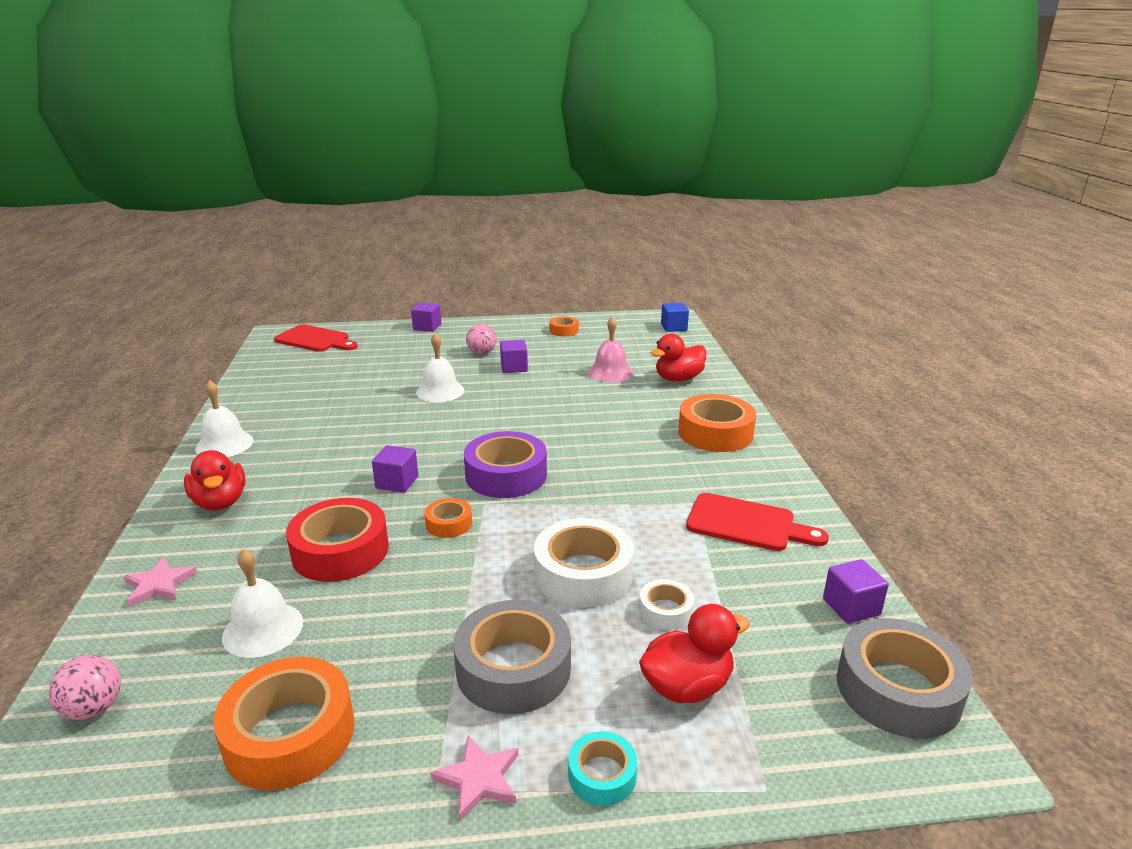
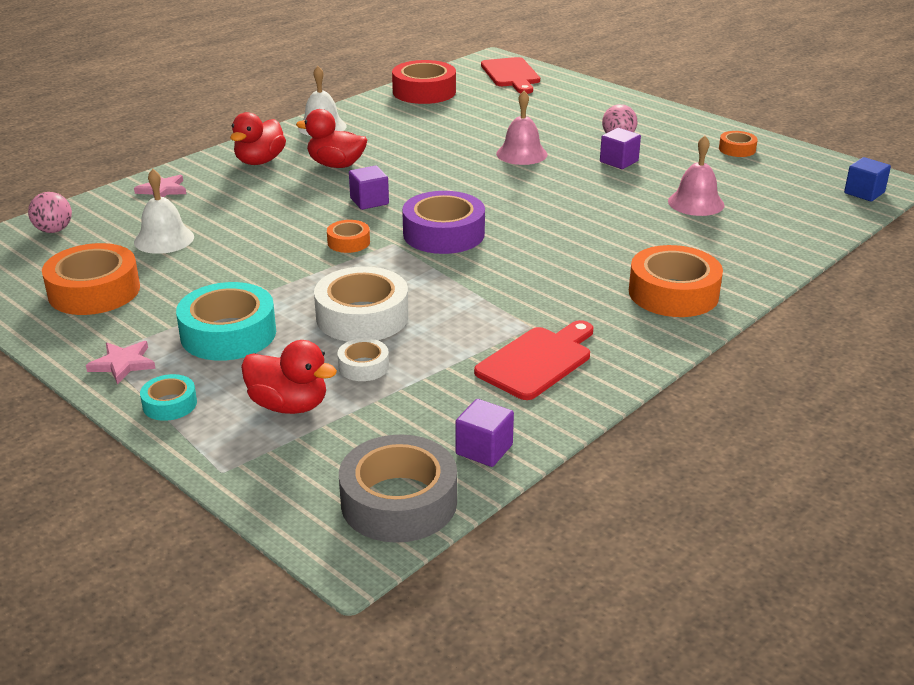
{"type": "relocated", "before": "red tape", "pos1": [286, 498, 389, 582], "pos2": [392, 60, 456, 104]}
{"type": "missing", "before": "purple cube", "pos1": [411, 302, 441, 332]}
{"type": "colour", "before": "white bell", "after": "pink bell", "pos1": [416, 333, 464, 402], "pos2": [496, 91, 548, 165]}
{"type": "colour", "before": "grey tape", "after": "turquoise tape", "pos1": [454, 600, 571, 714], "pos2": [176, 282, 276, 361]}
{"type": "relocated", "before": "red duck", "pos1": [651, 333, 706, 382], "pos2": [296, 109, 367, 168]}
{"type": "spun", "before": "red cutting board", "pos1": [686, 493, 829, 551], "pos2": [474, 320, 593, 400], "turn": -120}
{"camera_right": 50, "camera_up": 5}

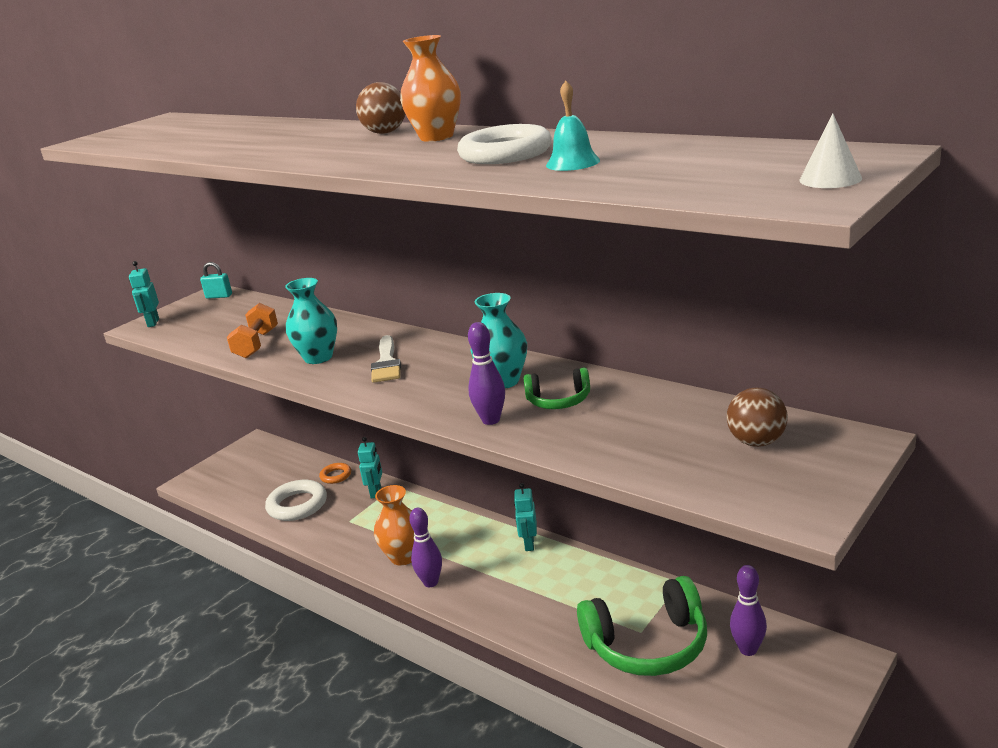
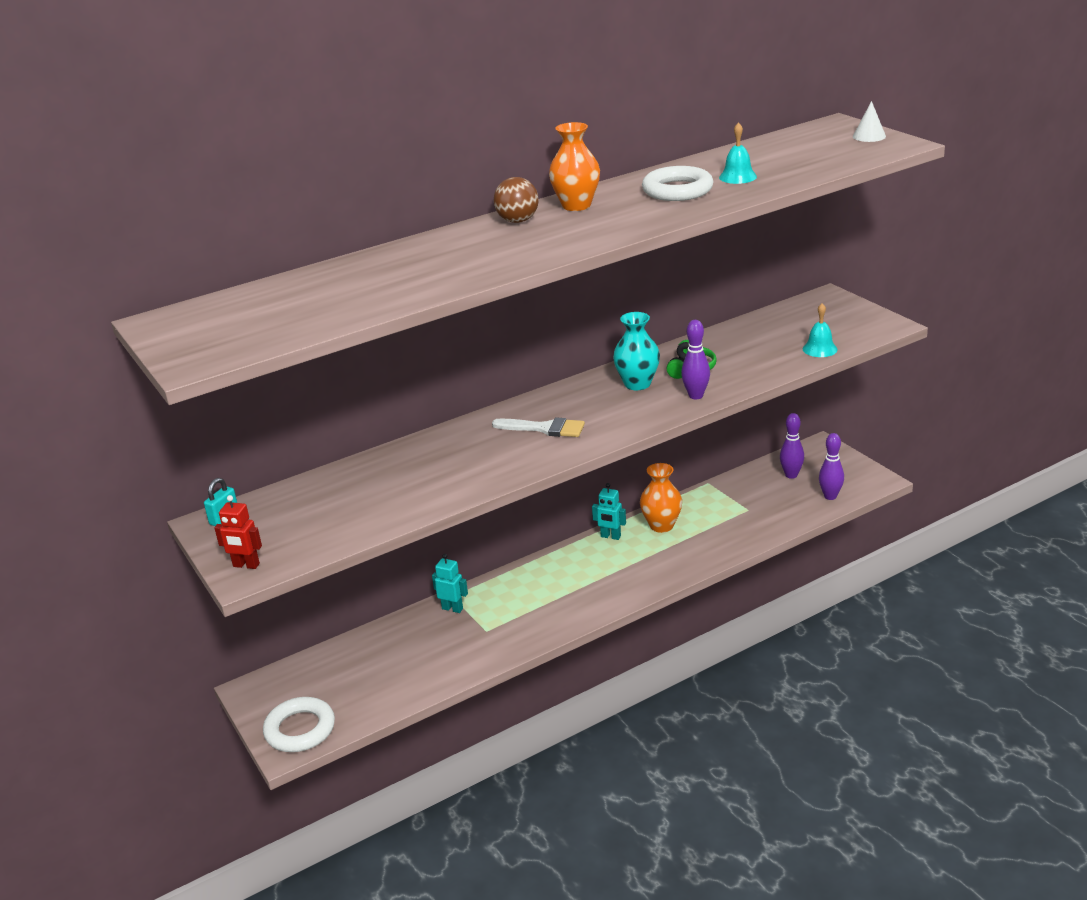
{"type": "colour", "before": "turquoise robot", "after": "red robot", "pos1": [129, 261, 159, 327], "pos2": [214, 495, 262, 569]}
{"type": "missing", "before": "orange dumbbell", "pos1": [227, 303, 278, 358]}
{"type": "relocated", "before": "white ring", "pos1": [265, 480, 327, 521], "pos2": [263, 697, 335, 752]}
{"type": "missing", "before": "turquoise vase", "pos1": [285, 278, 337, 364]}
{"type": "missing", "before": "orange ring", "pos1": [319, 463, 351, 484]}
{"type": "relocated", "before": "orange vase", "pos1": [374, 485, 415, 565], "pos2": [640, 463, 682, 533]}
{"type": "relocated", "before": "purple bowling pin", "pos1": [409, 508, 442, 587], "pos2": [819, 433, 844, 500]}
{"type": "missing", "before": "green headphones", "pos1": [577, 576, 707, 676]}
{"type": "missing", "before": "brown ball", "pos1": [727, 388, 788, 447]}
{"type": "appeared", "after": "turquoise bell", "pos2": [803, 303, 838, 357]}
{"camera_right": -70, "camera_up": 5}

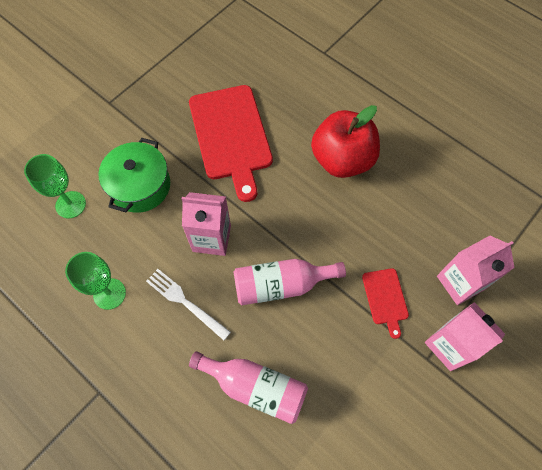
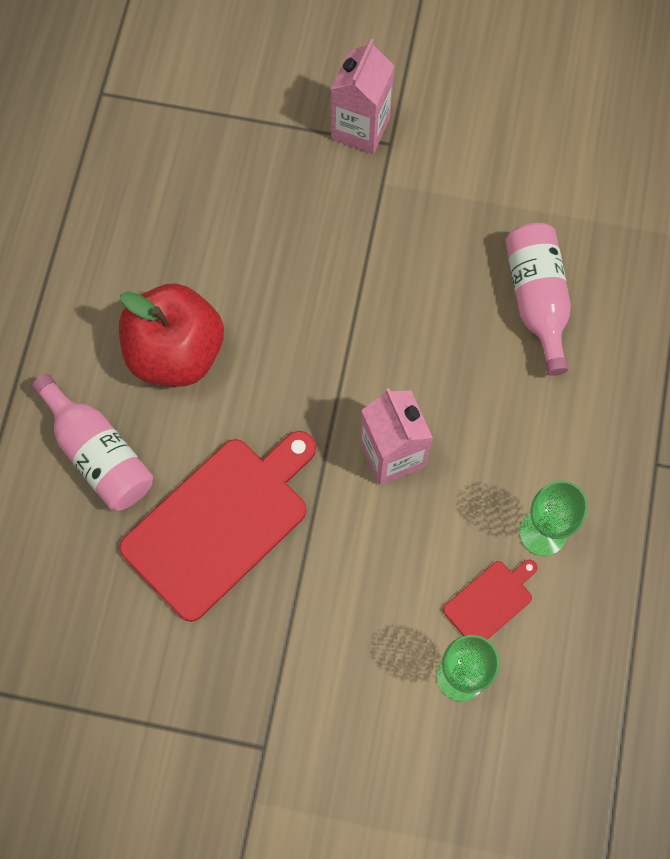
{"type": "missing", "before": "green pot", "pos1": [98, 138, 170, 213]}
{"type": "missing", "before": "white fork", "pos1": [146, 269, 231, 340]}
{"type": "relocated", "before": "pink bottle", "pos1": [234, 259, 346, 305], "pos2": [32, 374, 153, 511]}
{"type": "relocated", "before": "red cutting board", "pos1": [362, 268, 409, 339], "pos2": [443, 560, 538, 640]}
{"type": "missing", "before": "pink carton", "pos1": [437, 236, 515, 305]}
{"camera_right": -120, "camera_up": 5}

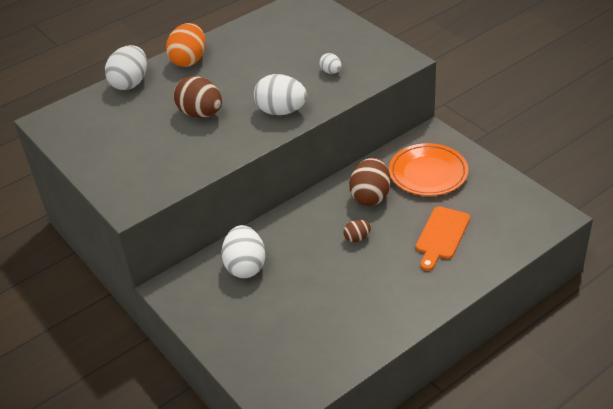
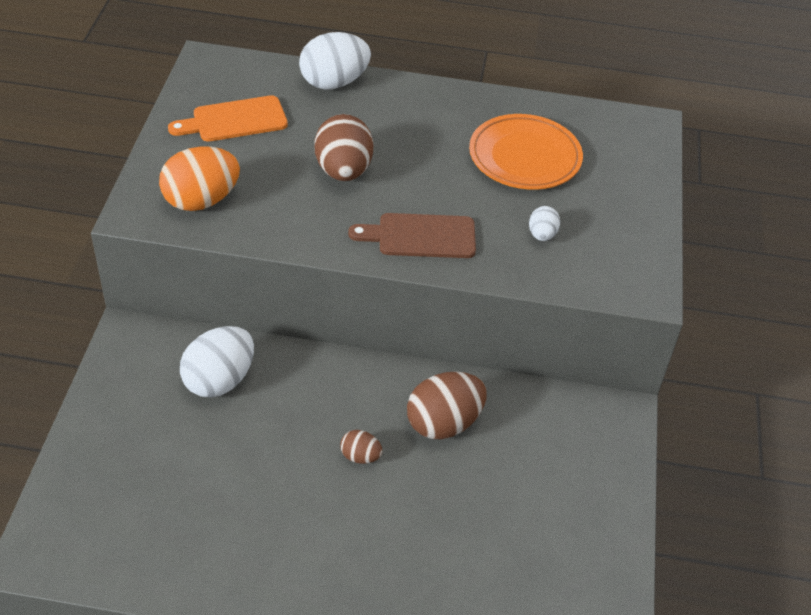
{"type": "relocated", "before": "orange egg", "pos1": [166, 23, 206, 67], "pos2": [159, 146, 240, 211]}
{"type": "exchanged", "before": "white egg", "after": "brown cutting board", "pos1": [254, 74, 307, 115], "pos2": [348, 213, 476, 258]}
{"type": "relocated", "before": "orange plate", "pos1": [389, 143, 468, 196], "pos2": [469, 114, 583, 190]}
{"type": "relocated", "before": "orange cutting board", "pos1": [416, 206, 470, 271], "pos2": [168, 95, 288, 142]}
{"camera_right": 40, "camera_up": 5}

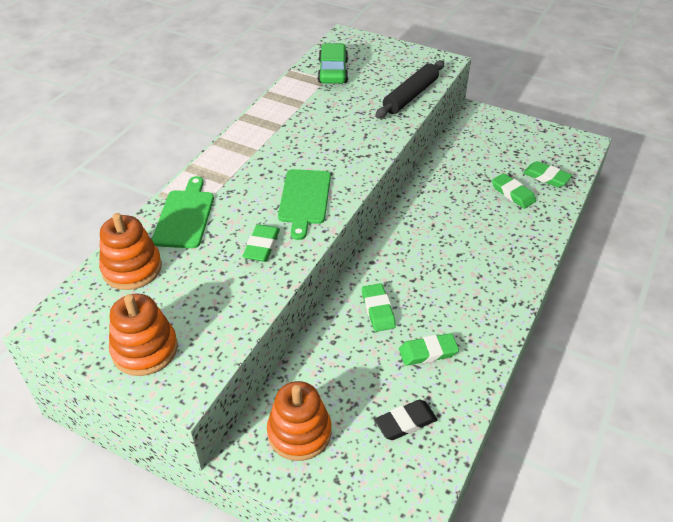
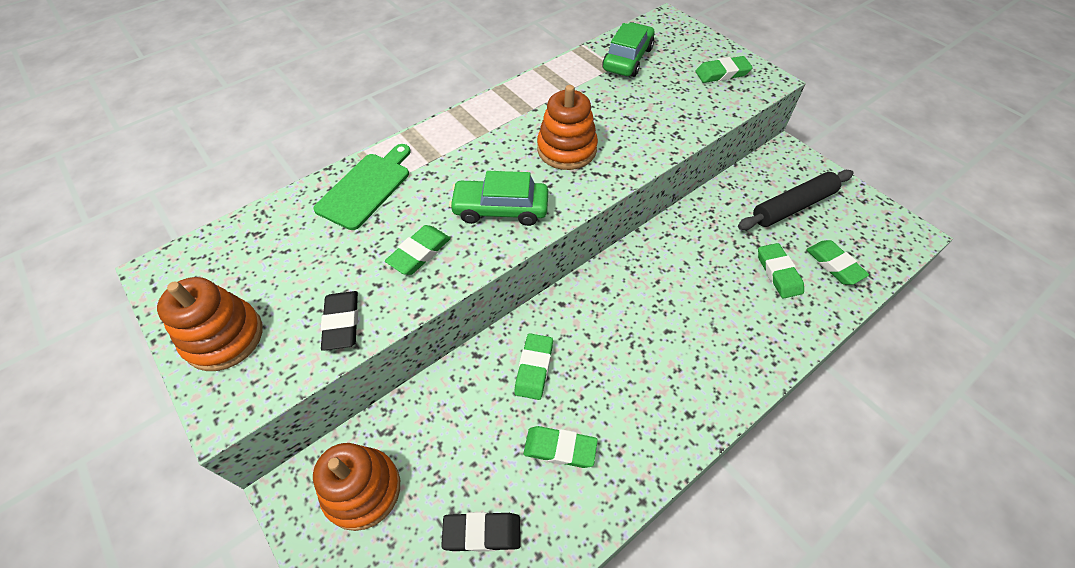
{"type": "relocated", "before": "orange stacking toy", "pos1": [99, 213, 162, 290], "pos2": [537, 85, 598, 170]}
{"type": "exchanged", "before": "green cutting board", "after": "green car", "pos1": [278, 169, 331, 240], "pos2": [449, 171, 548, 226]}
{"type": "relocated", "before": "black rolling pin", "pos1": [375, 60, 444, 118], "pos2": [738, 170, 854, 230]}
{"type": "appeared", "after": "black eraser", "pos2": [321, 291, 358, 351]}
{"type": "appeared", "after": "green eraser", "pos2": [695, 56, 753, 83]}
{"camera_right": 25, "camera_up": 10}

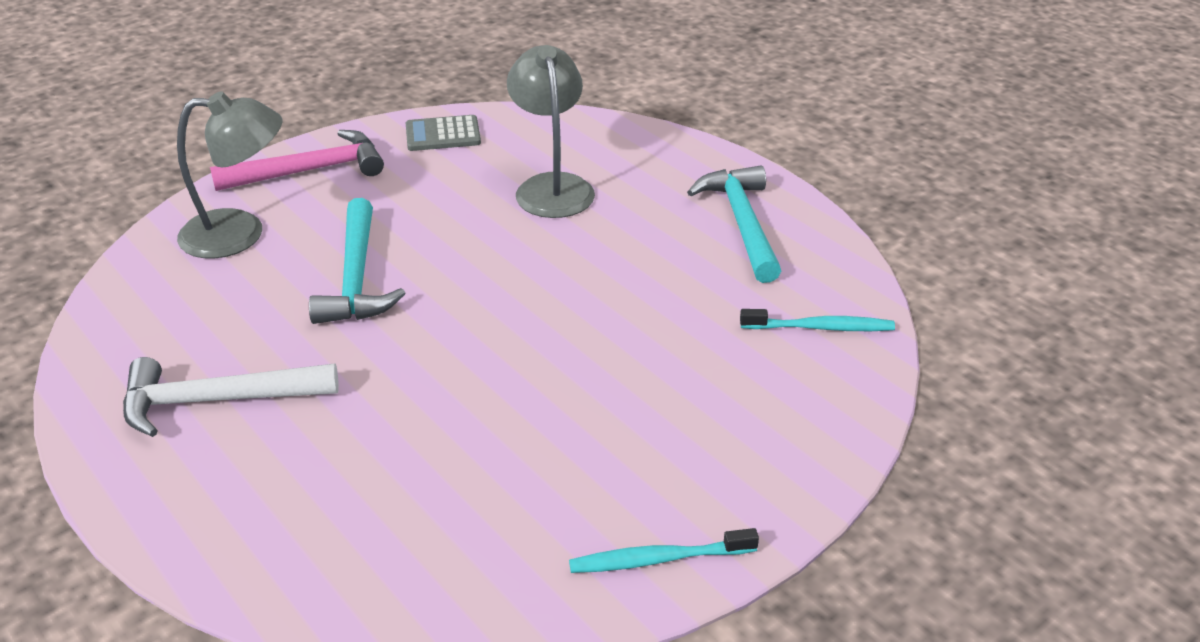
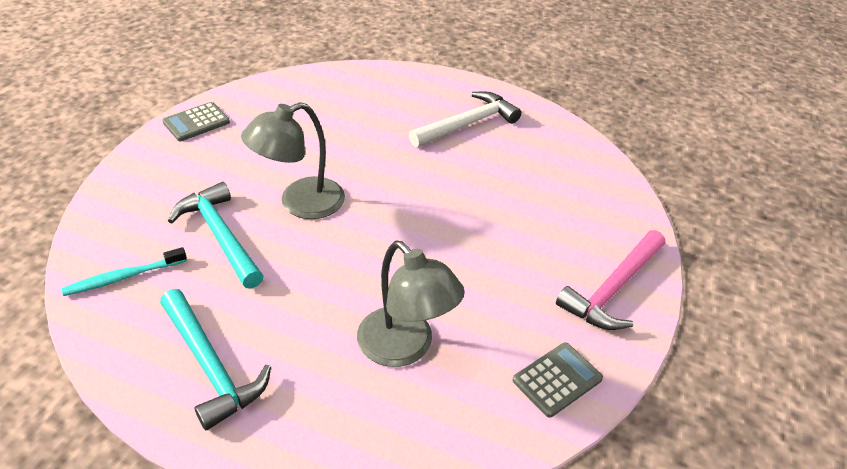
{"type": "relocated", "before": "grey lamp", "pos1": [177, 91, 282, 258], "pos2": [241, 102, 345, 219]}
{"type": "relocated", "before": "turquoise hammer", "pos1": [309, 198, 405, 324], "pos2": [168, 182, 264, 289]}
{"type": "exchanged", "before": "turquoise toothbrush", "after": "grey calculator", "pos1": [569, 528, 759, 573], "pos2": [162, 102, 230, 141]}
{"camera_right": 150, "camera_up": 5}

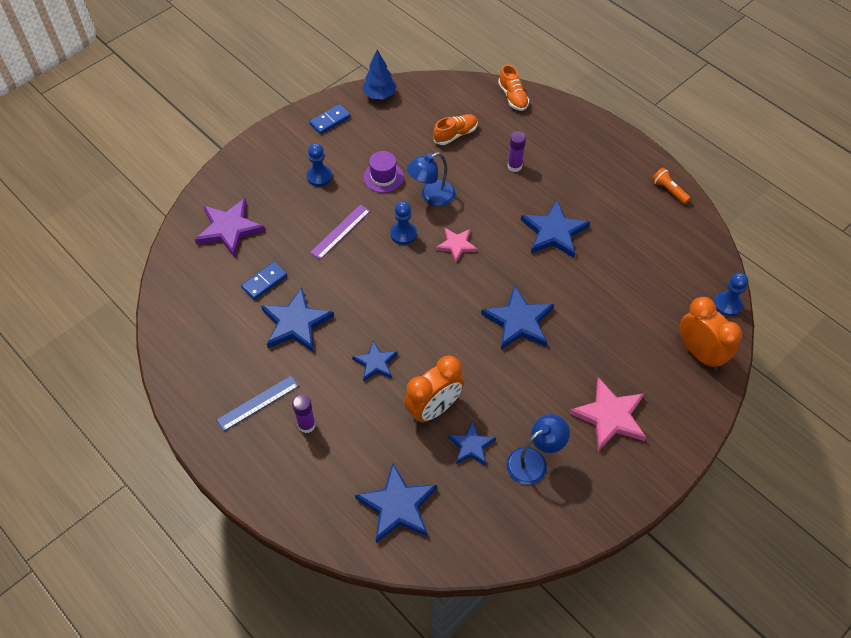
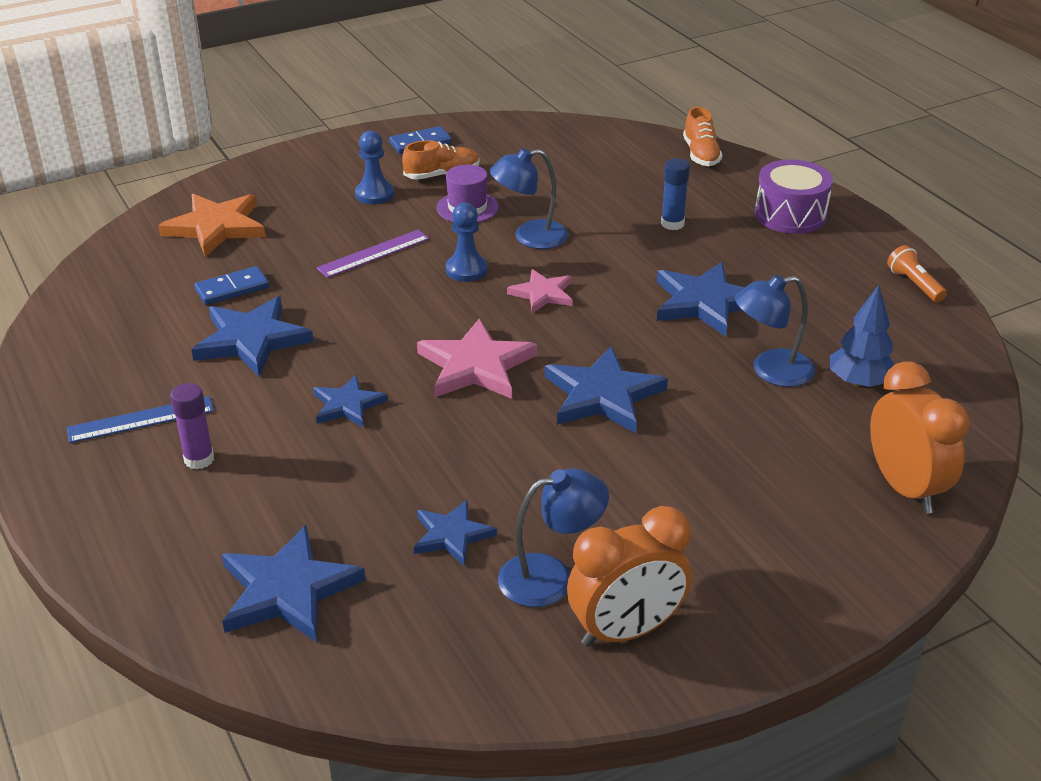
{"type": "colour", "before": "purple star", "after": "orange star", "pos1": [195, 198, 265, 258], "pos2": [158, 194, 265, 257]}
{"type": "relocated", "before": "blue tree", "pos1": [363, 50, 397, 99], "pos2": [830, 285, 895, 388]}
{"type": "relocated", "before": "orange clock", "pos1": [404, 355, 464, 423], "pos2": [567, 506, 691, 647]}
{"type": "relocated", "before": "orange shoe", "pos1": [433, 114, 478, 145], "pos2": [402, 140, 480, 180]}
{"type": "colour", "before": "purple glue stick", "after": "blue glue stick", "pos1": [507, 131, 526, 172], "pos2": [661, 158, 690, 230]}
{"type": "relocated", "before": "pink star", "pos1": [569, 377, 646, 451], "pos2": [417, 318, 537, 399]}
{"type": "missing", "before": "blue pawn", "pos1": [714, 273, 748, 316]}
{"type": "appeared", "after": "blue lamp", "pos2": [735, 275, 815, 387]}
{"type": "appeared", "after": "purple drum", "pos2": [755, 159, 833, 234]}
{"camera_right": 15, "camera_up": -20}

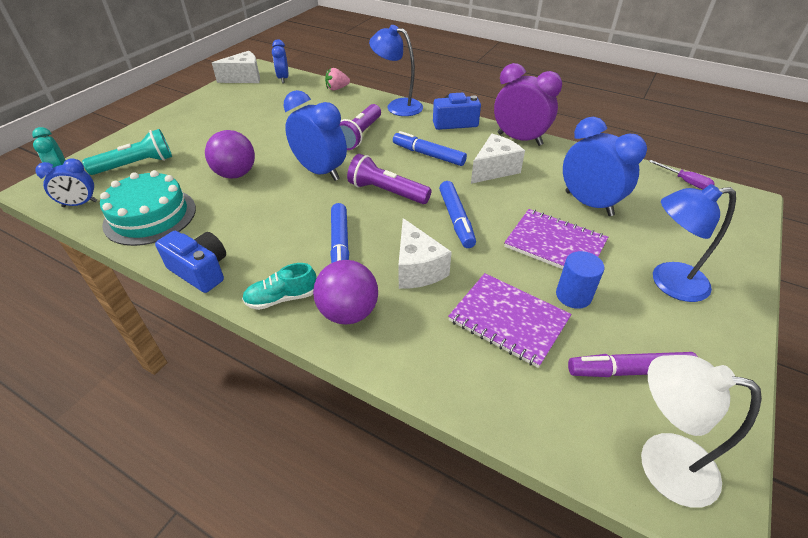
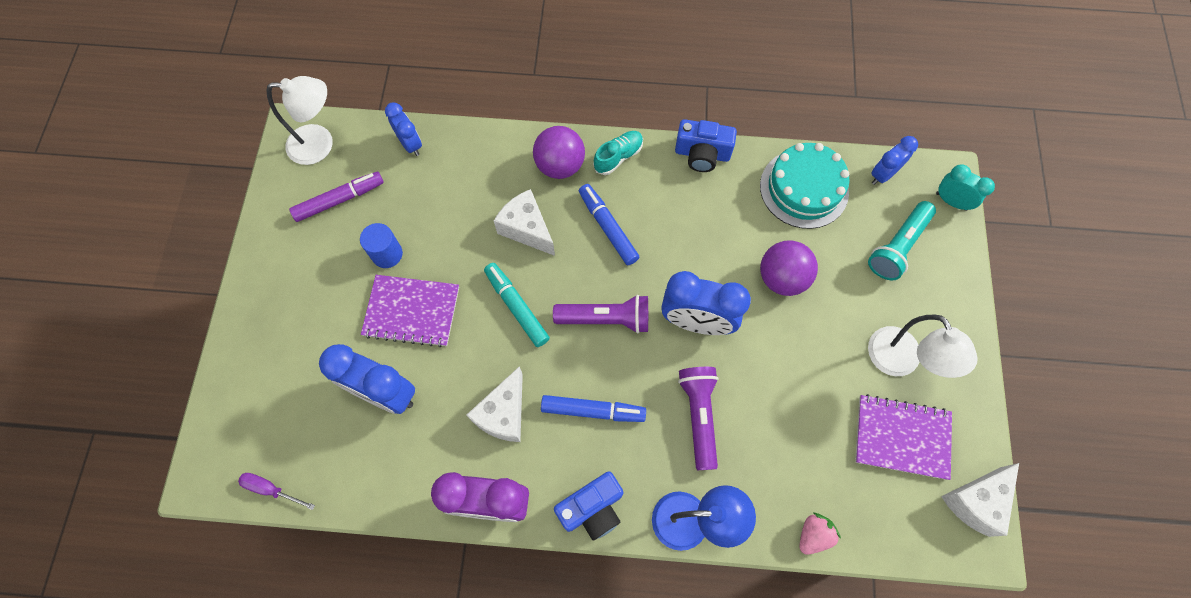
{"type": "relocated", "before": "blue clock", "pos1": [272, 39, 288, 83], "pos2": [385, 103, 422, 156]}
{"type": "colour", "before": "blue marker", "after": "turquoise marker", "pos1": [439, 181, 476, 248], "pos2": [484, 263, 550, 347]}
{"type": "relocated", "before": "purple notebook", "pos1": [448, 273, 572, 368], "pos2": [855, 394, 952, 480]}
{"type": "missing", "before": "blue lamp", "pos1": [653, 184, 736, 302]}
{"type": "appeared", "after": "white lamp", "pos2": [868, 315, 978, 378]}
{"camera_right": 155, "camera_up": 25}

